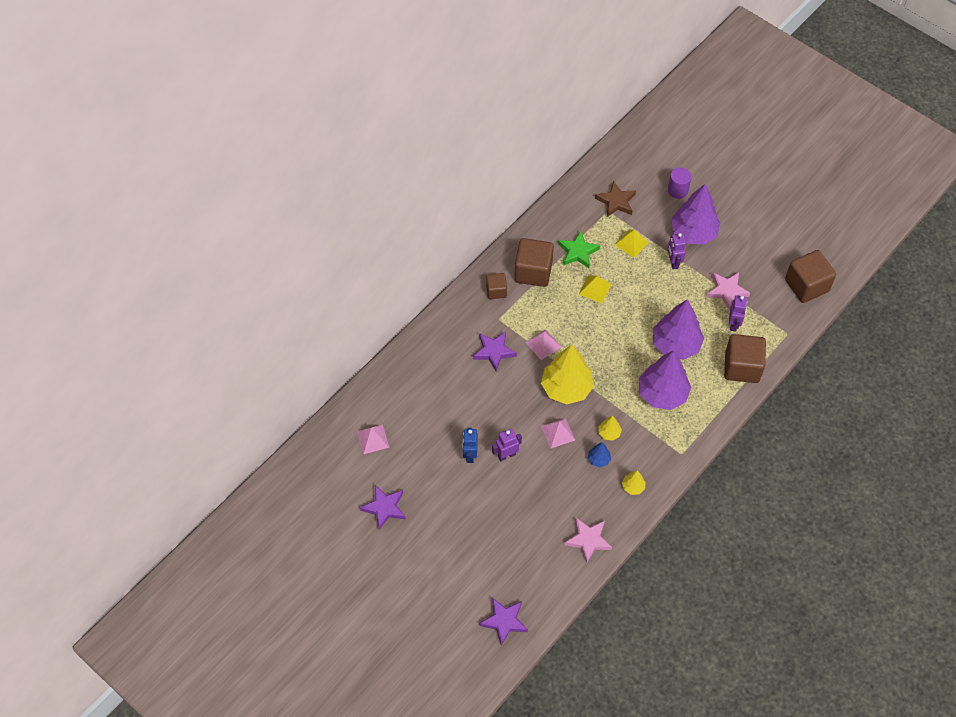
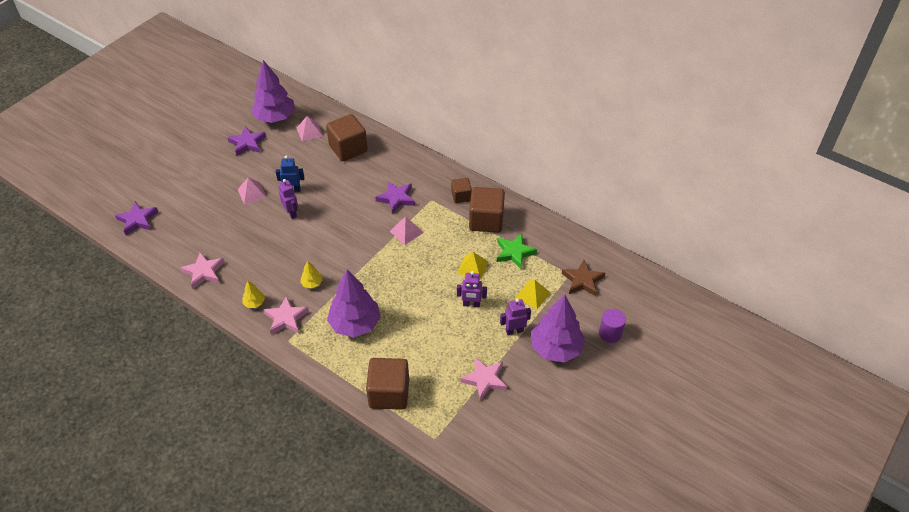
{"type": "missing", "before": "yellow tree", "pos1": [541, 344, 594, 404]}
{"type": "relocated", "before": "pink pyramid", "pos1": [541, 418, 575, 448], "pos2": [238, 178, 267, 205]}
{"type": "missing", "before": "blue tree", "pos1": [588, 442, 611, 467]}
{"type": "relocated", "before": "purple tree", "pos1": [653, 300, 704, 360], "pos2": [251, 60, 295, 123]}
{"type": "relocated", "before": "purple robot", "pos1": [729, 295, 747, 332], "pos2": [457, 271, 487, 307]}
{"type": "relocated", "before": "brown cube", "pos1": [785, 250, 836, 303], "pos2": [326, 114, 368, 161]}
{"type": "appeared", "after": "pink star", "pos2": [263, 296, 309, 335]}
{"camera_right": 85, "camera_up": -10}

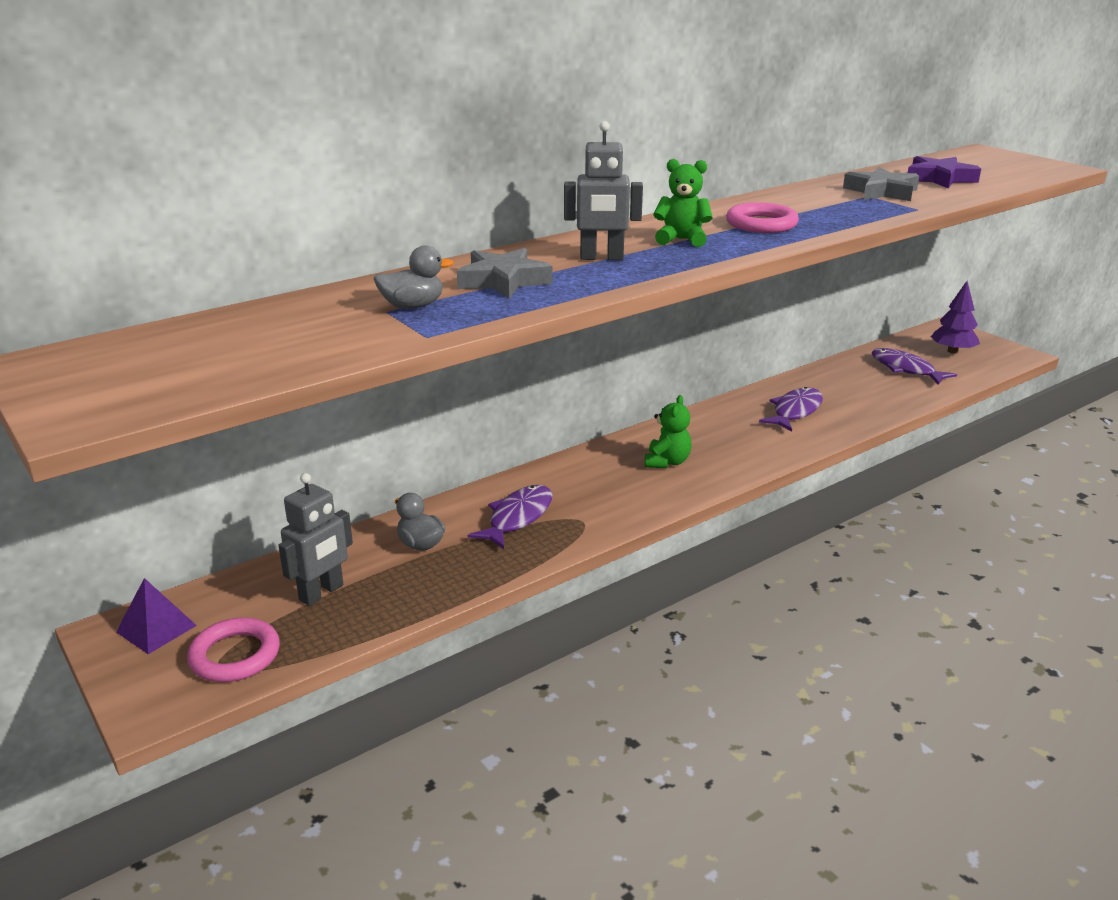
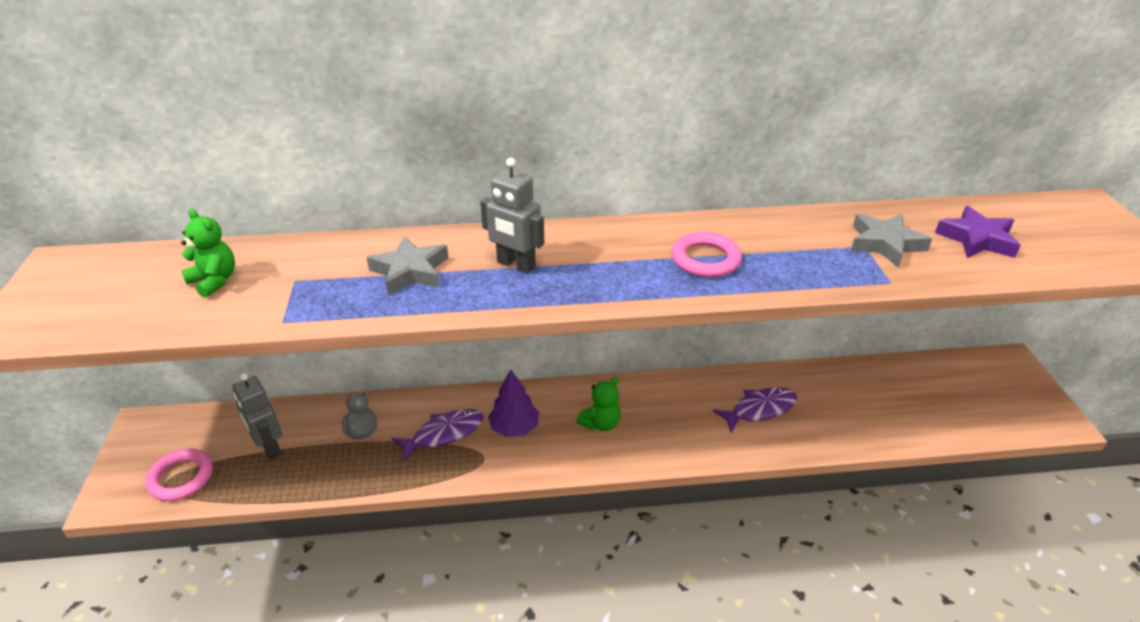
{"type": "missing", "before": "purple pyramid", "pos1": [116, 578, 197, 654]}
{"type": "spun", "before": "grey robot", "pos1": [278, 473, 353, 606], "pos2": [232, 373, 282, 460], "turn": 75}
{"type": "missing", "before": "grey duck", "pos1": [374, 245, 454, 309]}
{"type": "relocated", "before": "green teddy bear", "pos1": [653, 159, 713, 247], "pos2": [181, 209, 235, 298]}
{"type": "missing", "before": "purple fish", "pos1": [871, 348, 957, 385]}
{"type": "relocated", "before": "purple tree", "pos1": [931, 281, 980, 353], "pos2": [488, 369, 539, 437]}
{"camera_right": 30, "camera_up": 10}

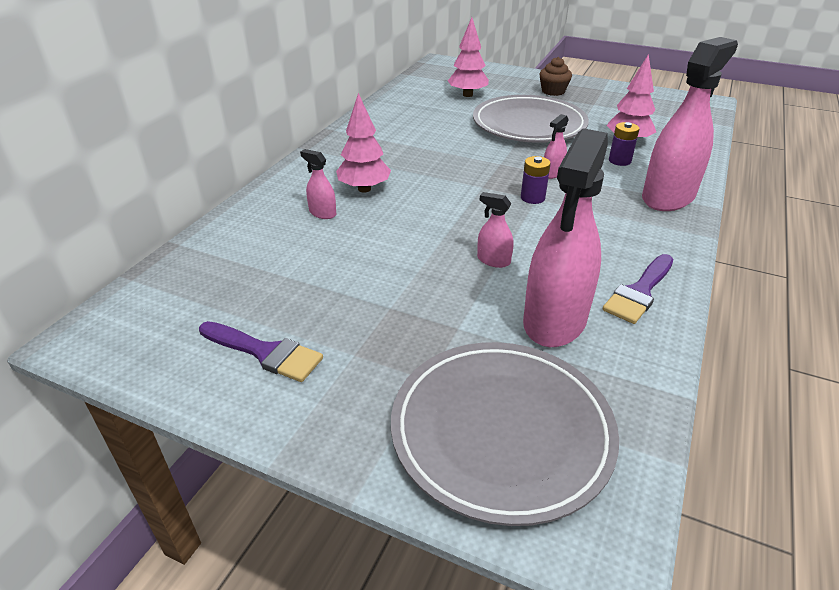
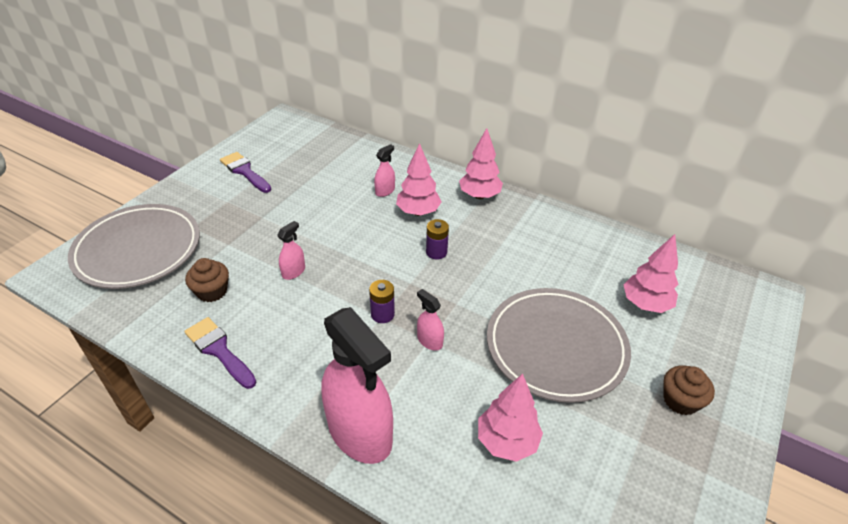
{"type": "spun", "before": "purple brush", "pos1": [199, 321, 323, 382], "pos2": [220, 152, 271, 193], "turn": 105}
{"type": "exchanged", "before": "pink spray bottle", "after": "brown cupcake", "pos1": [523, 128, 608, 347], "pos2": [185, 258, 229, 302]}
{"type": "relocated", "before": "purple battery", "pos1": [609, 122, 639, 166], "pos2": [426, 219, 449, 259]}
{"type": "appeared", "after": "pink tree", "pos2": [459, 128, 503, 199]}
{"camera_right": 95, "camera_up": 5}

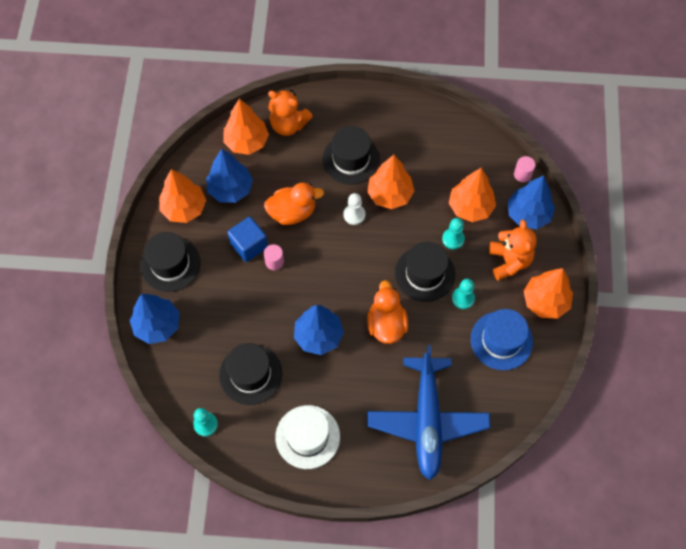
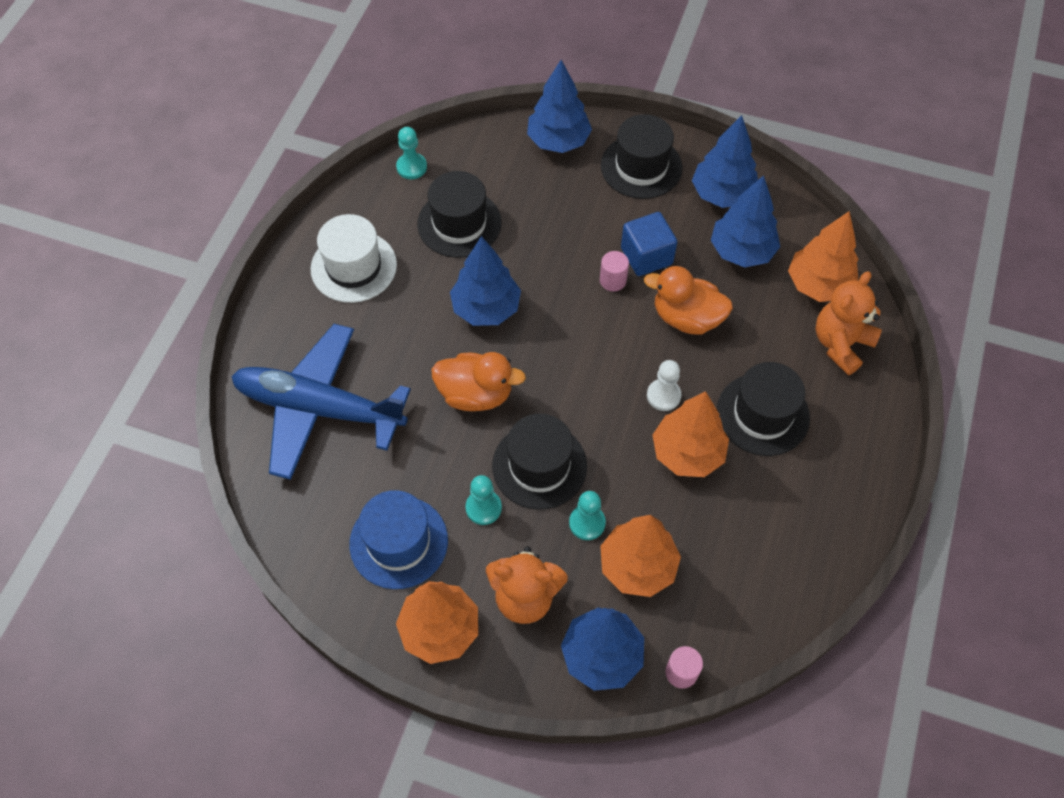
{"type": "colour", "before": "orange tree", "after": "blue tree", "pos1": [159, 169, 206, 223], "pos2": [692, 115, 758, 208]}
{"type": "spun", "before": "orange duck", "pos1": [264, 182, 324, 225], "pos2": [644, 266, 733, 335], "turn": 105}
{"camera_right": 105, "camera_up": -5}

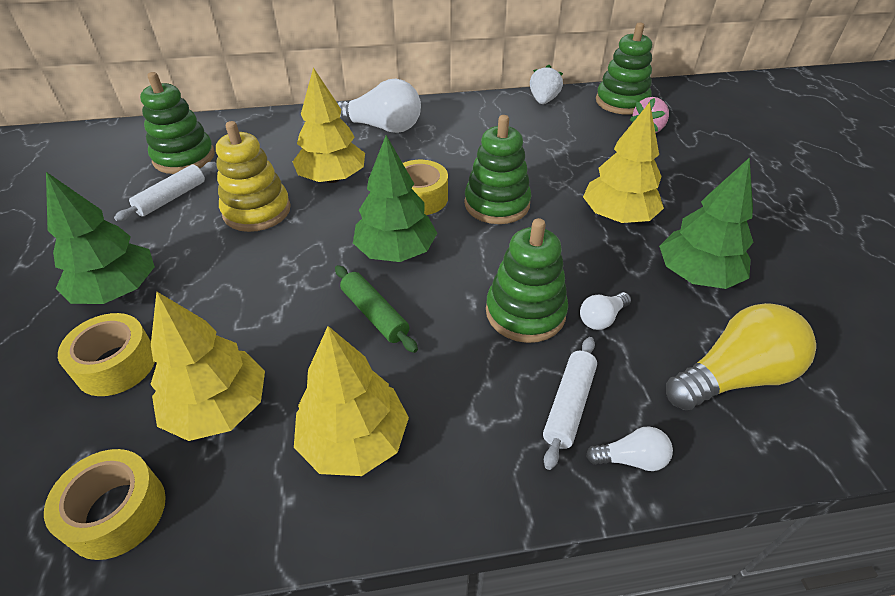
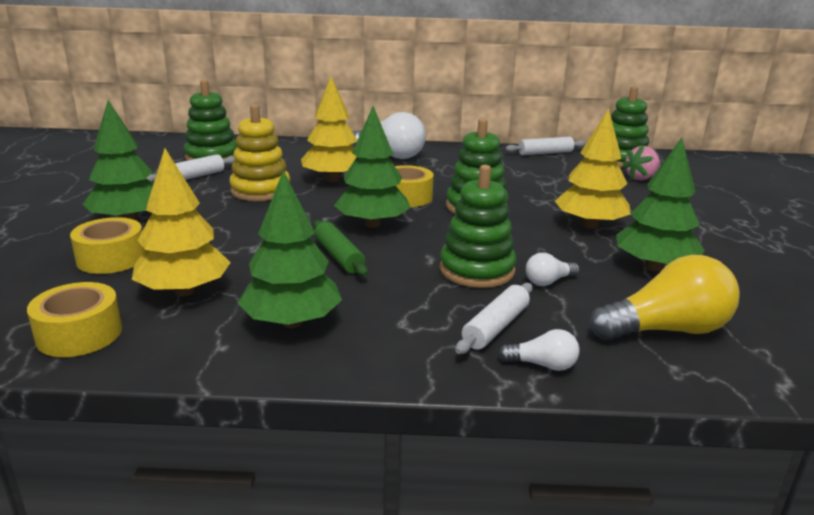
{"type": "colour", "before": "yellow tree", "after": "green tree", "pos1": [294, 326, 409, 476], "pos2": [238, 171, 342, 328]}
{"type": "exchanged", "before": "white strawberry", "after": "white rolling pin", "pos1": [530, 65, 563, 104], "pos2": [506, 137, 586, 155]}
{"camera_right": 10, "camera_up": -20}

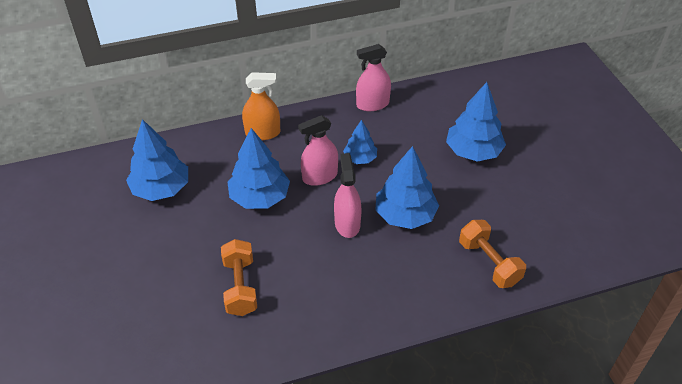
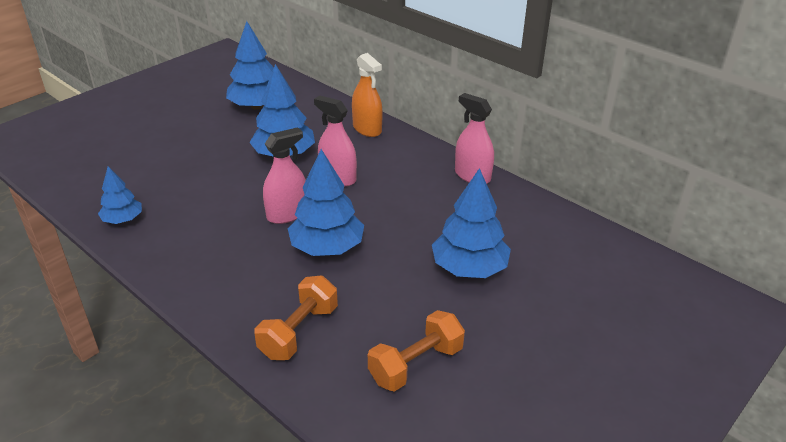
{"type": "relocated", "before": "orange dumbbell", "pos1": [221, 239, 257, 316], "pos2": [368, 310, 465, 392]}
{"type": "relocated", "before": "blue tree", "pos1": [343, 120, 377, 164], "pos2": [98, 166, 142, 224]}
{"camera_right": 60, "camera_up": -10}

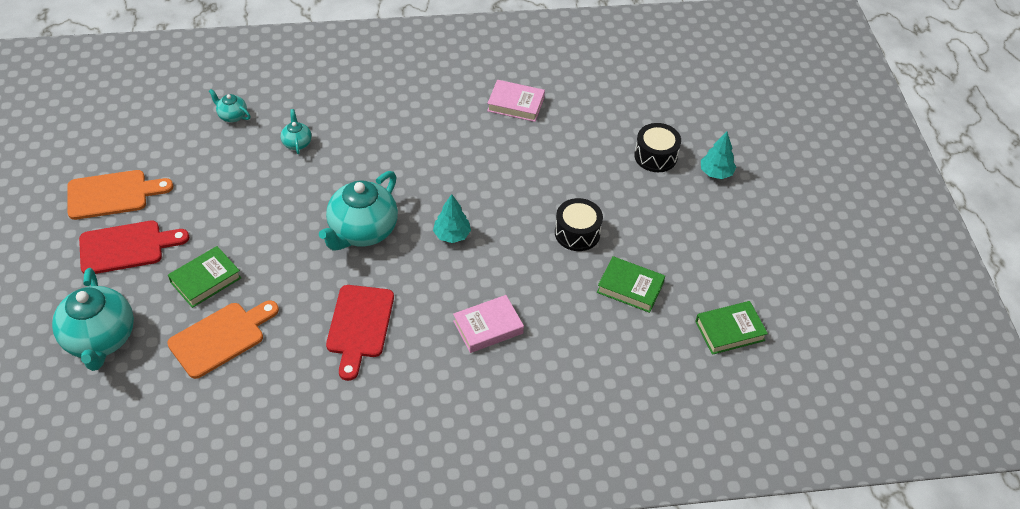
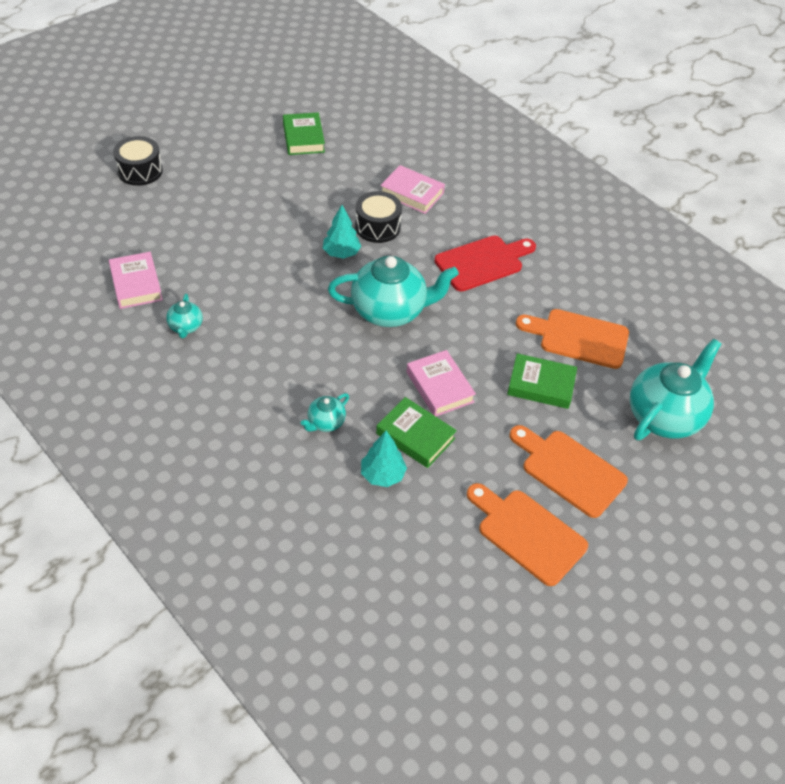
{"type": "colour", "before": "red cutting board", "after": "orange cutting board", "pos1": [79, 221, 189, 274], "pos2": [509, 425, 628, 518]}
{"type": "relocated", "before": "turquoise teapot", "pos1": [209, 89, 250, 122], "pos2": [166, 294, 203, 338]}
{"type": "relocated", "before": "black drum", "pos1": [555, 198, 603, 251], "pos2": [355, 191, 402, 243]}
{"type": "relocated", "before": "green book", "pos1": [695, 301, 768, 355], "pos2": [376, 397, 457, 468]}
{"type": "relocated", "before": "turquoise tree", "pos1": [701, 132, 736, 179], "pos2": [361, 431, 407, 487]}
{"type": "appeared", "after": "pink book", "pos2": [406, 350, 476, 416]}
{"camera_right": -125, "camera_up": 0}

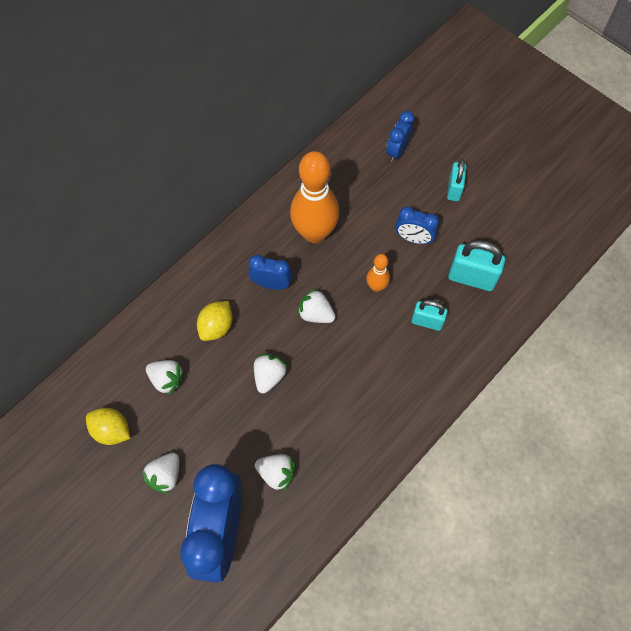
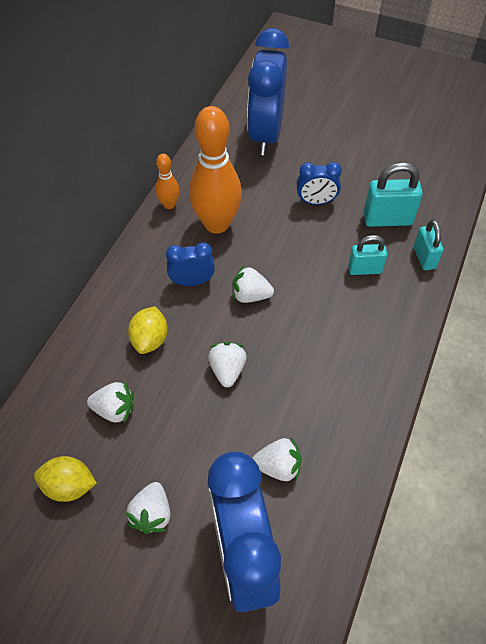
{"type": "relocated", "before": "orange bowling pin", "pos1": [366, 254, 390, 292], "pos2": [155, 154, 180, 209]}
{"type": "size", "before": "blue clock", "pos1": [386, 111, 415, 162], "pos2": [247, 28, 289, 155], "scale": 2.11}
{"type": "relocated", "before": "turquoise padlock", "pos1": [447, 159, 467, 201], "pos2": [414, 220, 444, 270]}
{"camera_right": -20, "camera_up": -10}

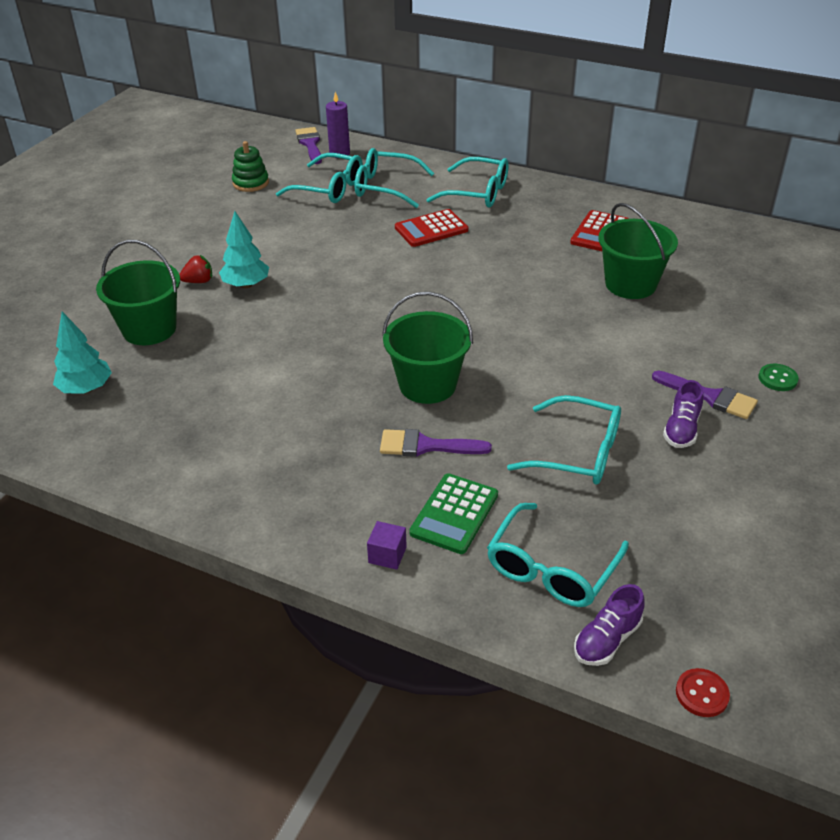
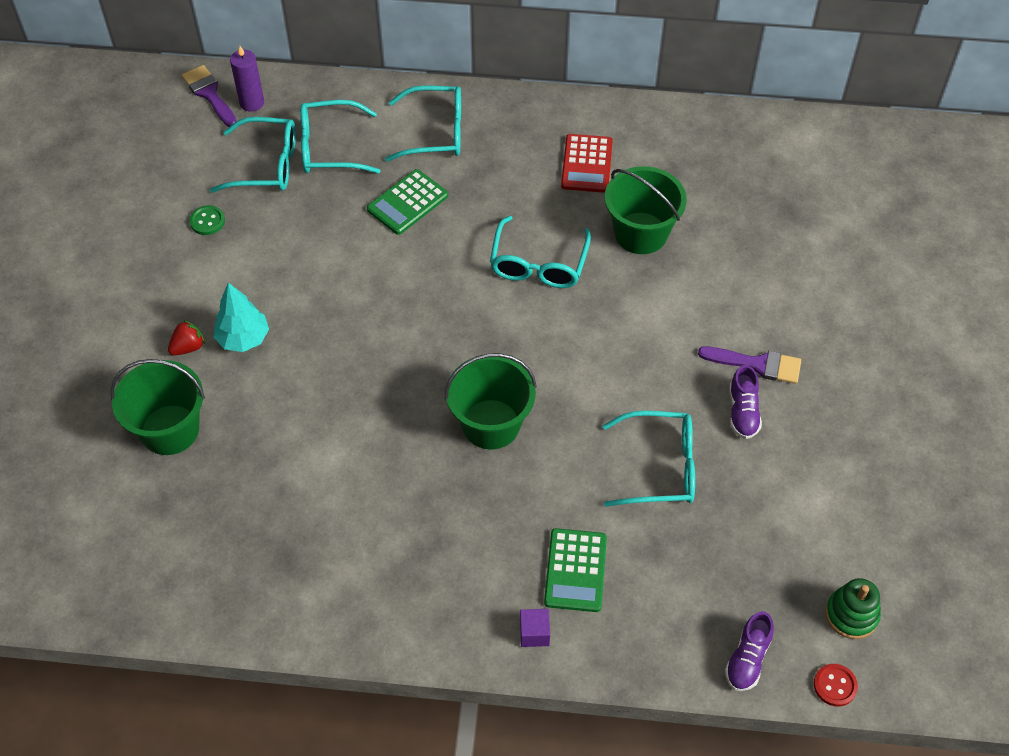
{"type": "missing", "before": "turquoise tree", "pos1": [53, 312, 112, 394]}
{"type": "relocated", "before": "green stacking toy", "pos1": [232, 141, 269, 192], "pos2": [825, 578, 881, 639]}
{"type": "missing", "before": "purple brush", "pos1": [380, 429, 492, 457]}
{"type": "colour", "before": "red calculator", "after": "green calculator", "pos1": [395, 209, 468, 247], "pos2": [367, 169, 448, 235]}
{"type": "relocated", "before": "turquoise glasses", "pos1": [487, 503, 629, 607], "pos2": [490, 216, 591, 288]}
{"type": "relocated", "before": "green button", "pos1": [758, 364, 799, 391], "pos2": [189, 205, 225, 235]}
{"camera_right": -20, "camera_up": 15}

